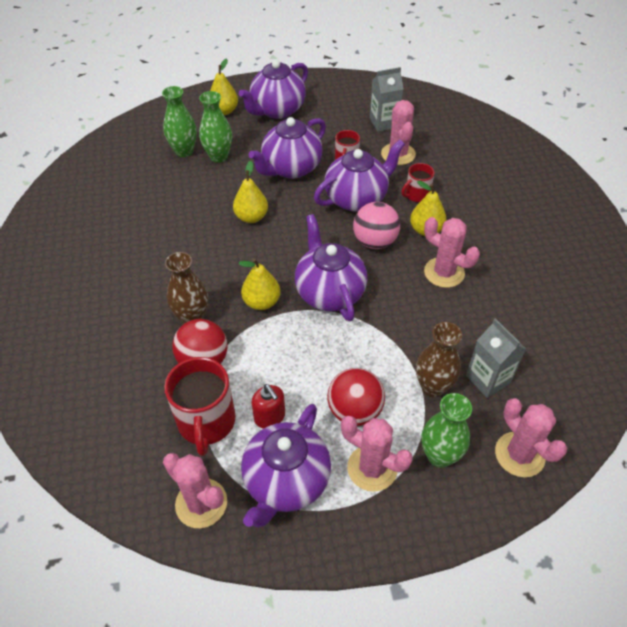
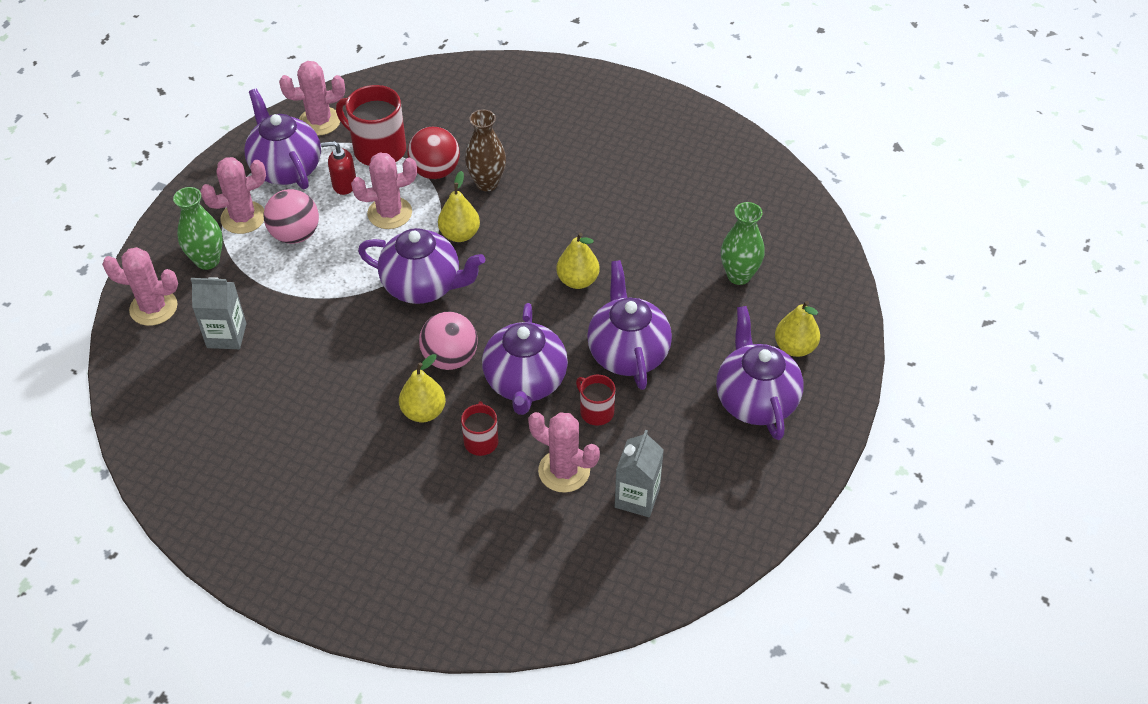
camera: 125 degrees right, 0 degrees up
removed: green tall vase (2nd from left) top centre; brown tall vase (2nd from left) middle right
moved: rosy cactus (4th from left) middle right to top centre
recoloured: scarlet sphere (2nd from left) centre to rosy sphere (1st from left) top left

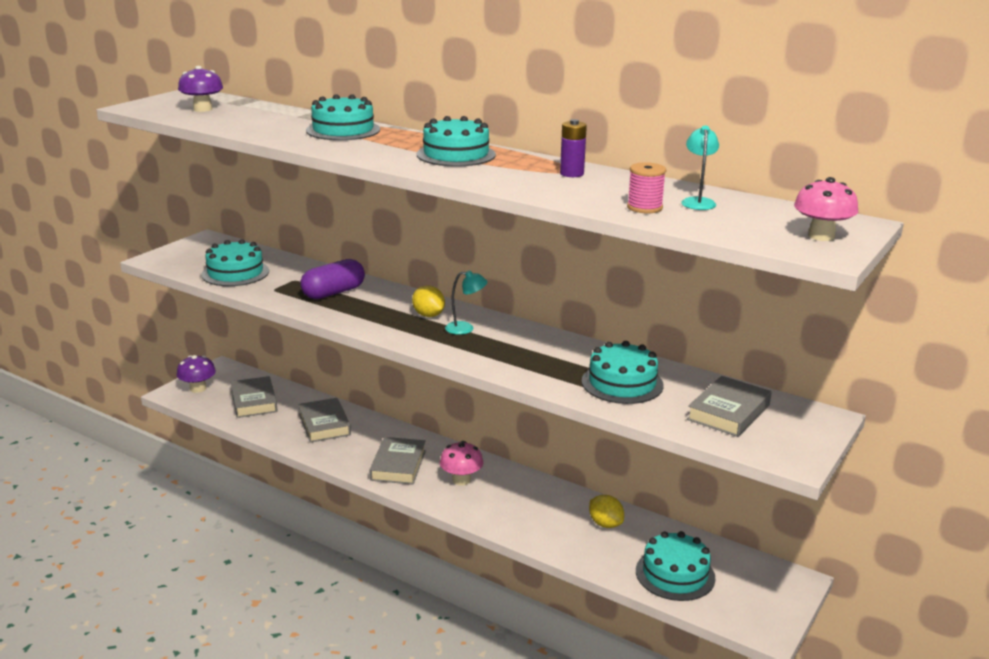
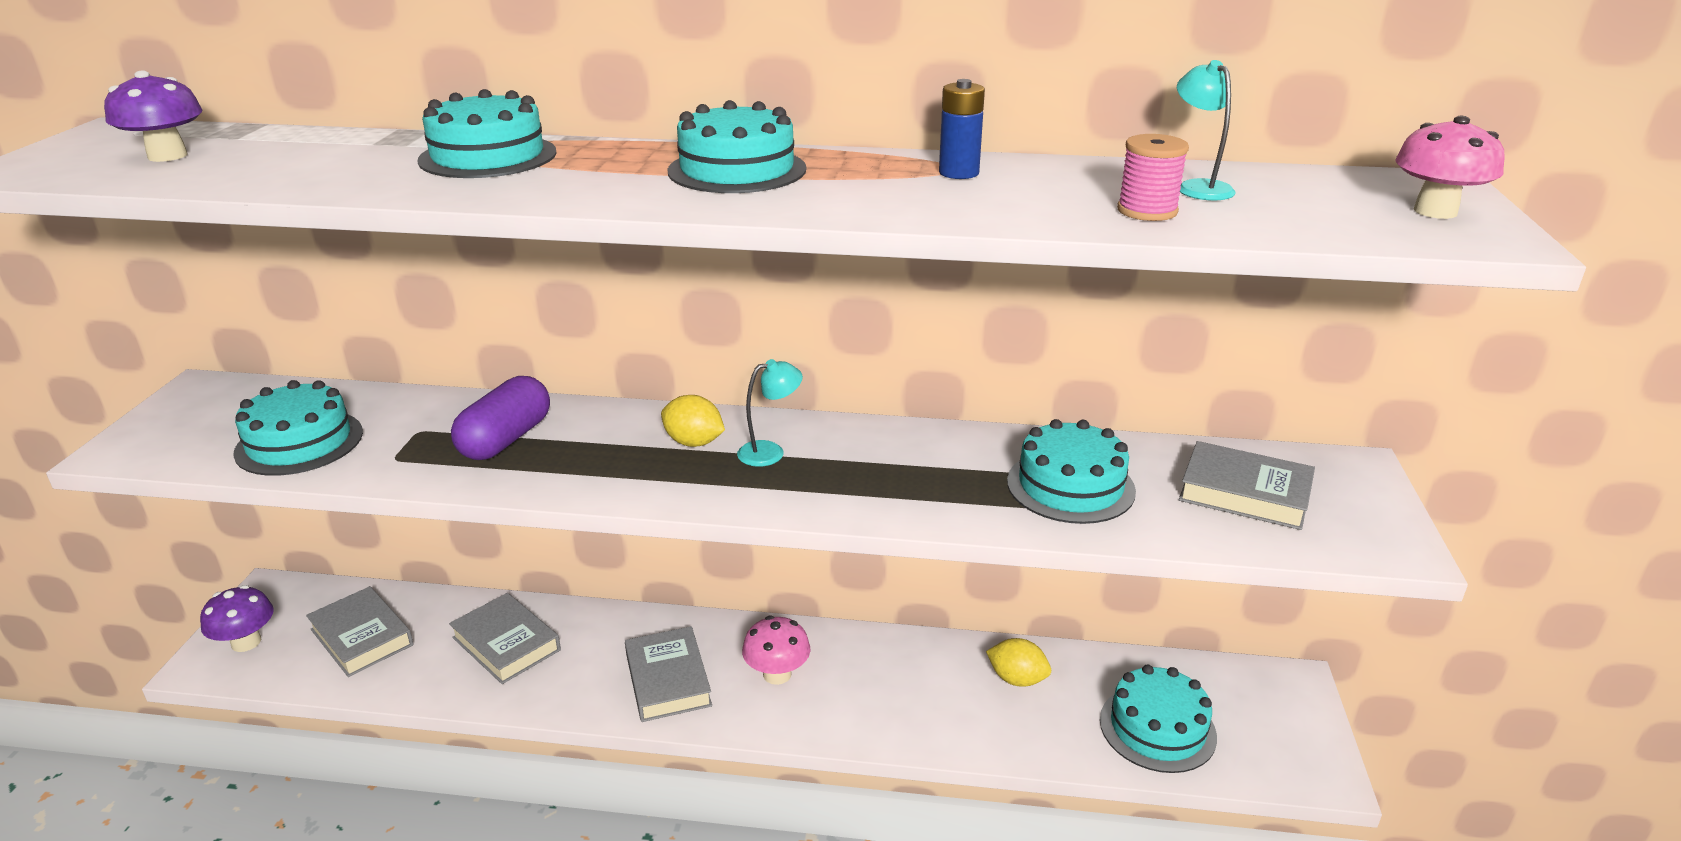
camera: 25 degrees left, 5 degrees up
recoloured: royal purple battery top centre to cobalt battery top centre
turned: grey book (4th from left) middle right = middle right 75 degrees counterclockwise

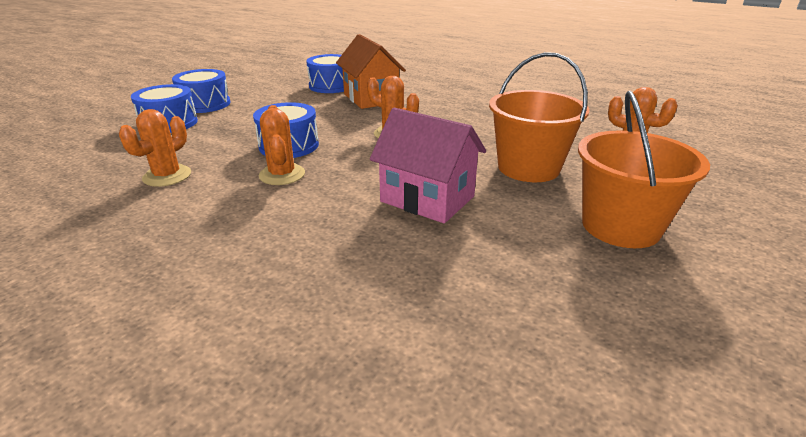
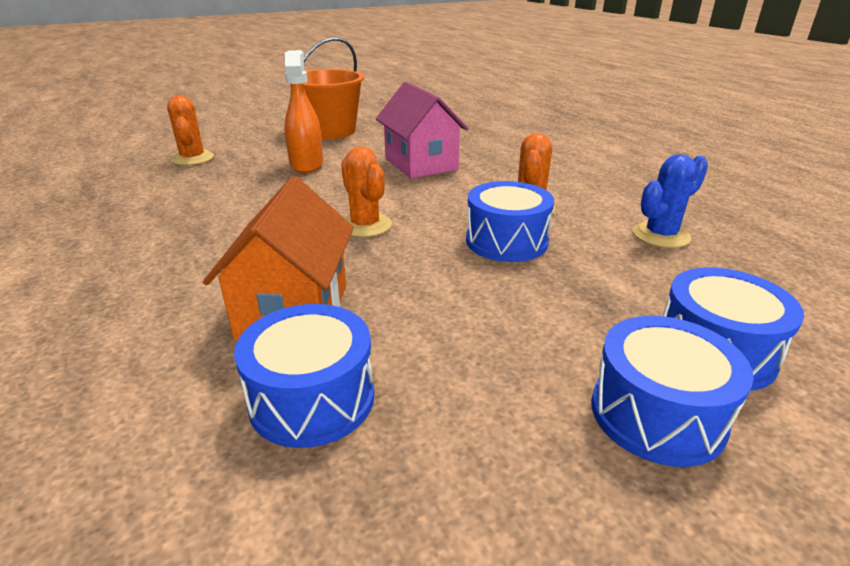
camera: 150 degrees left, 0 degrees up
replaced: orange-coloured sand bucket (1st from left) top right to orange-coloured spray cleaner top centre
recoloured: orange-coloured cactus (1st from left) middle left to cobalt cactus middle right

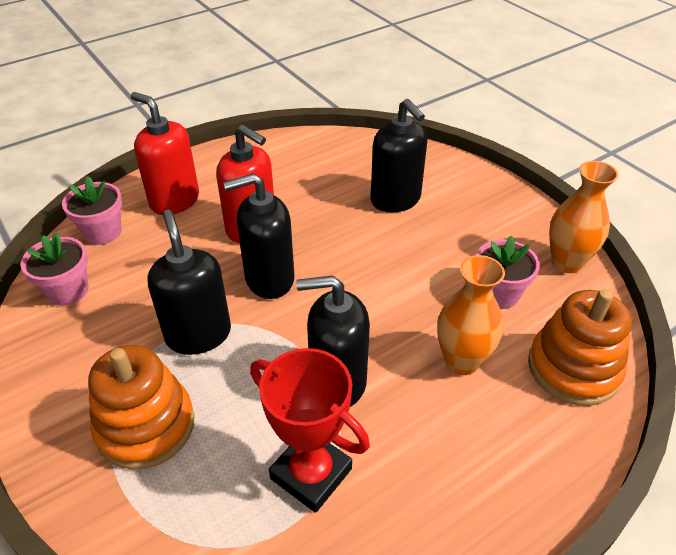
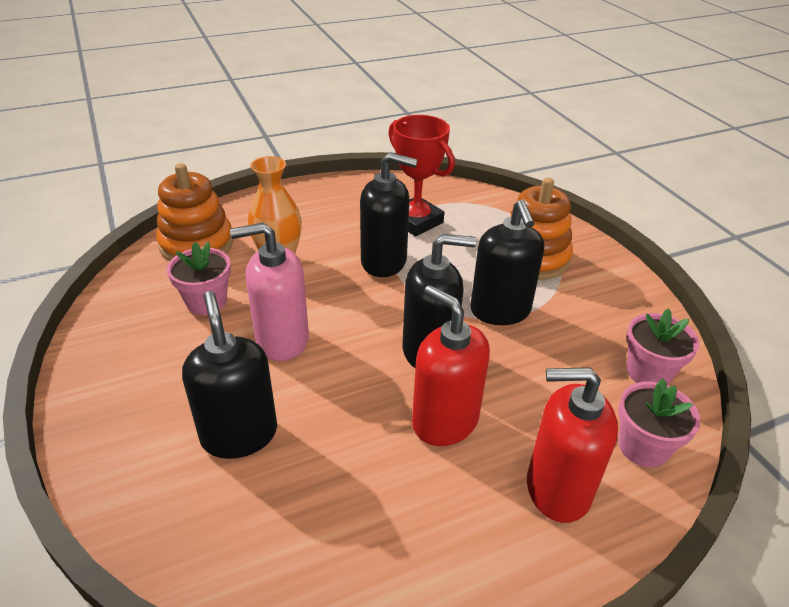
camera: 170 degrees left, 5 degrees down
removed: orange-coloured tall vase (2nd from left) middle right
added: rosy soap dispenser centre
turned: scarlet soap dispenser (1st from left in the first image) top left = bottom right 135 degrees clockwise

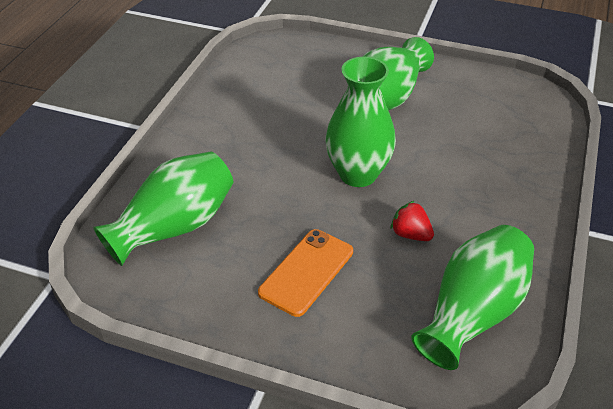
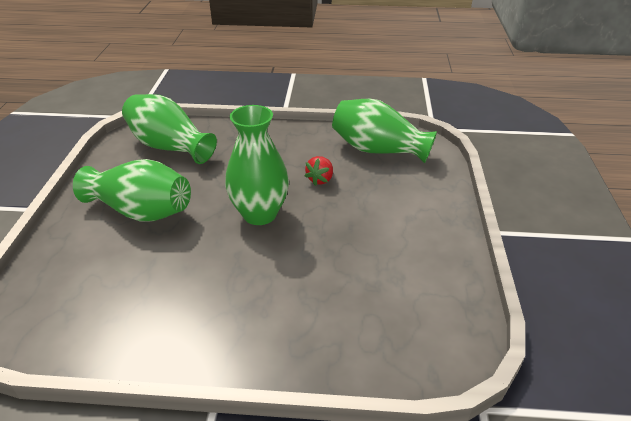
camera: 105 degrees left, 5 degrees down
removed: orange-coloured mobile phone bottom centre
moved: green tall vase (1st from left in the first image) middle left to green tall vase (2nd from left) top left

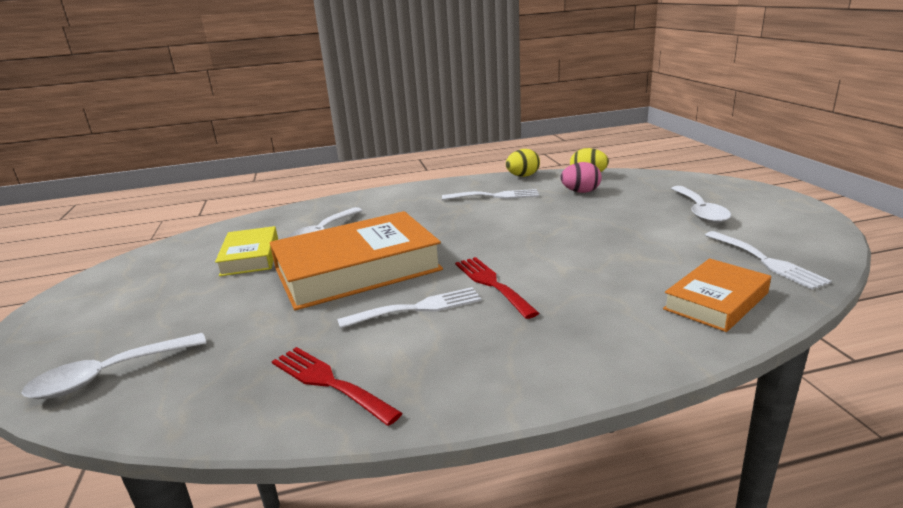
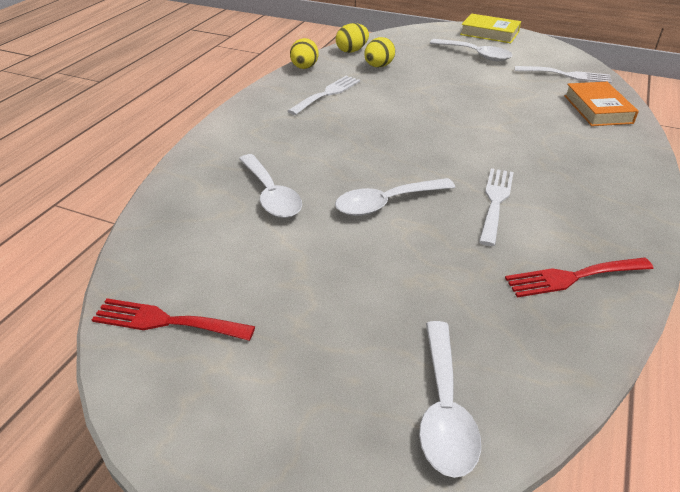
camera: 55 degrees left, 15 degrees up
moved: yellow book middle left to top right; scarlet table fork (2nd from left in the first image) centre to scarlet table fork (1st from left) middle left
replaced: orange-coloured book (1st from left) centre to snow-white spoon (2nd from left) centre
recoloured: rosy toy egg centre to yellow toy egg (3rd from left) top centre

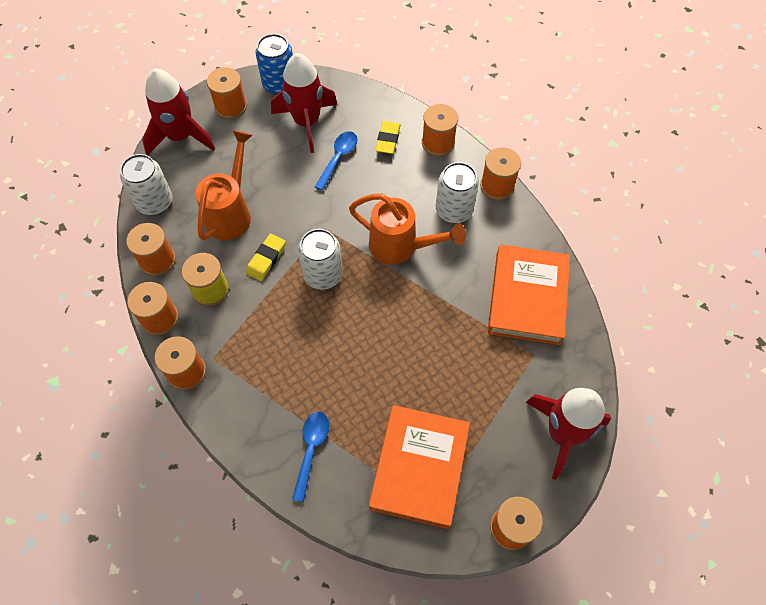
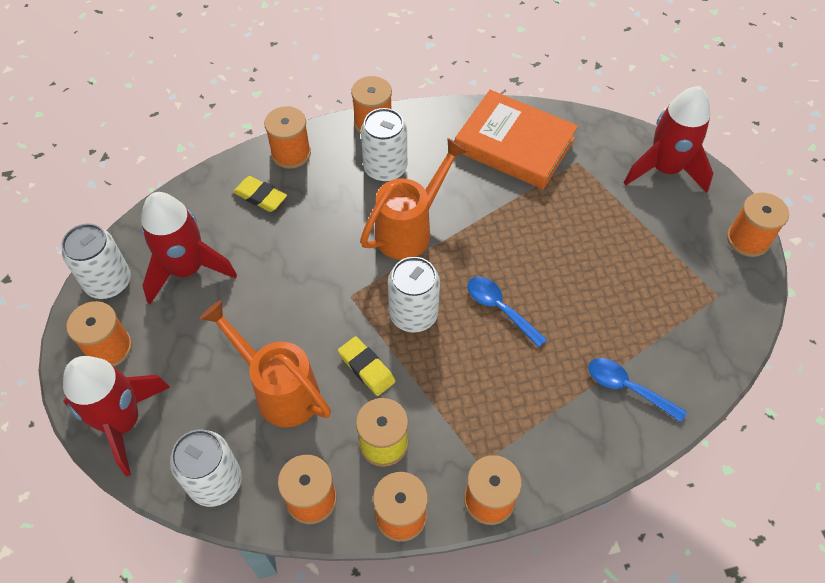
camera: 70 degrees left, 5 degrees down
removed: orange-coloured book (1st from left) bottom centre
moved: cobalt spoon (2nd from left in the first image) top centre to cobalt spoon (1st from left) centre
recoloured: cobalt can top centre to snow-white can (1st from left) middle left

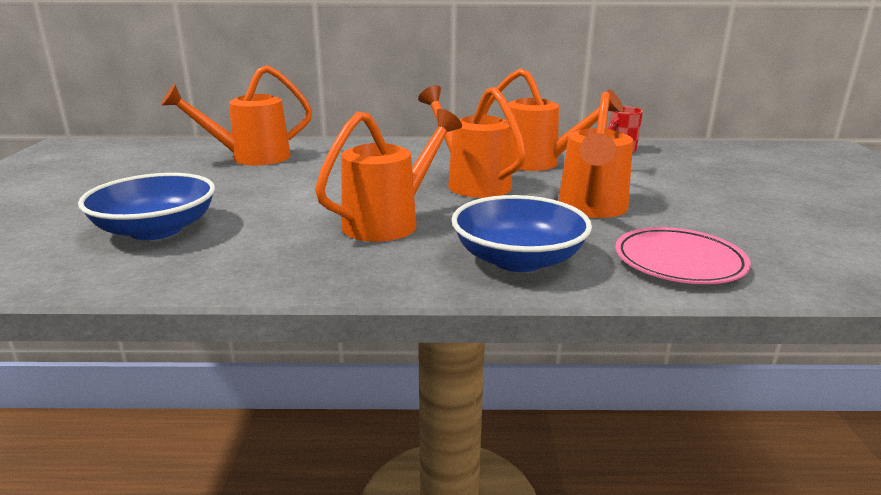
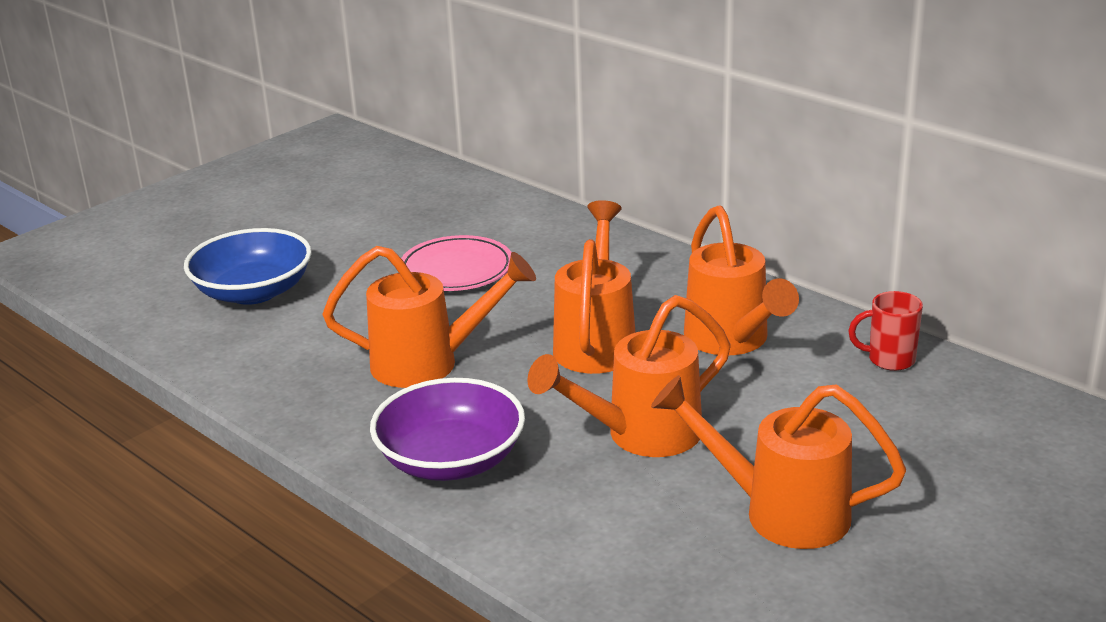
camera: 45 degrees right, 5 degrees up
moved: orange-coloured watering can (1st from left in the first image) top left to orange-coloured watering can (5th from left) bottom right; rosy dinner plate middle right to centre
recoloured: cobalt bowl (2nd from left) centre to royal purple bowl bottom centre

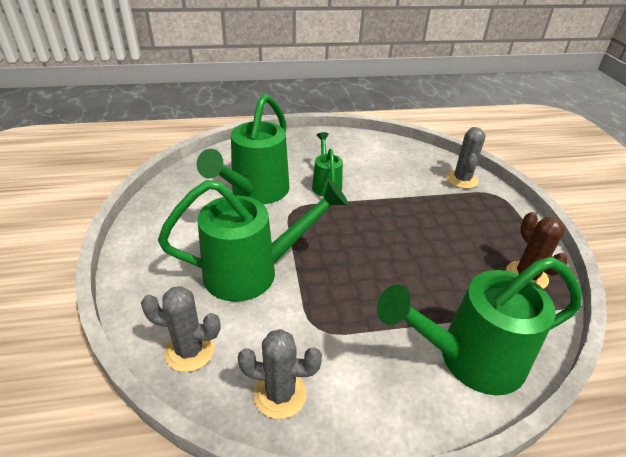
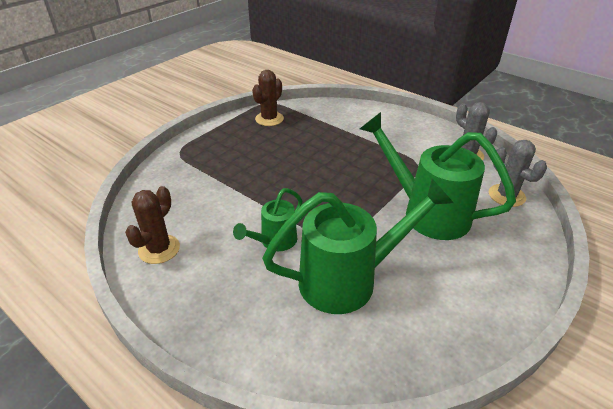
camera: 130 degrees left, 0 degrees up
removed: green watering can (4th from left) bottom right; grey cactus (3rd from left) middle right
added: brown cactus (1st from left) middle left

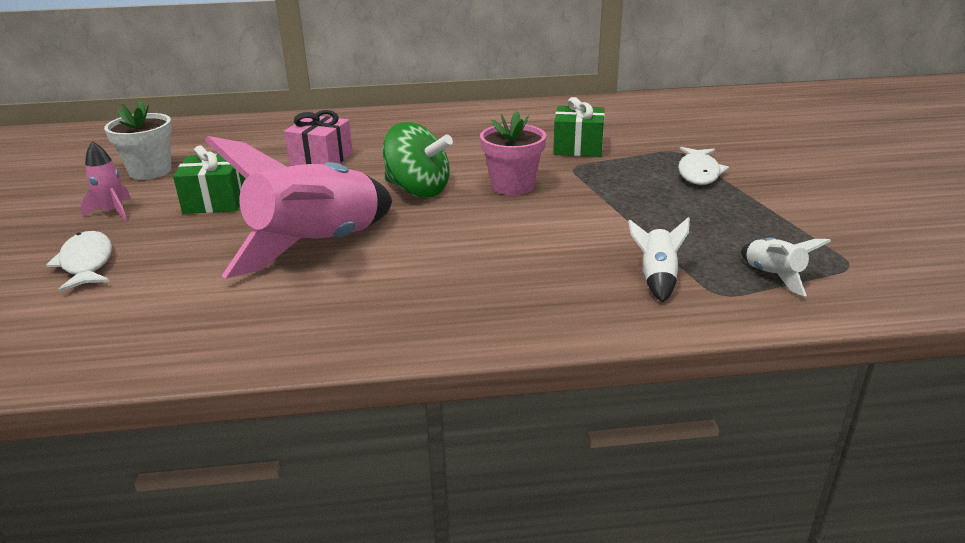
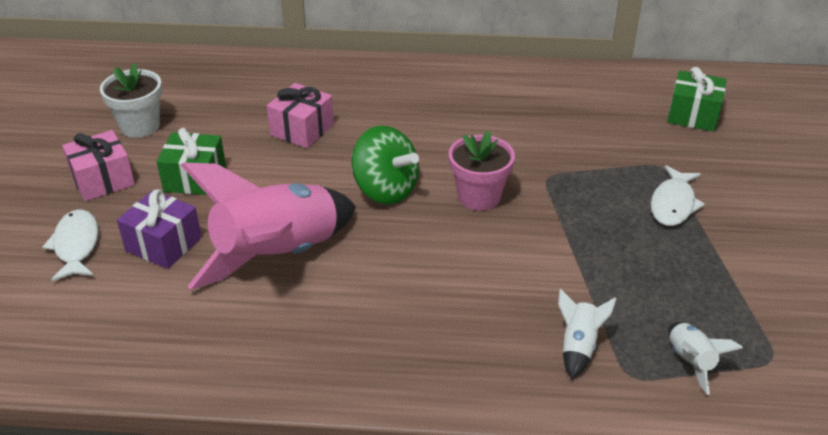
camera: 10 degrees right, 10 degrees up
added: royal purple present middle left
moved: green present (2nd from left) top centre to top right
replaced: rosy rocket (1st from left) middle left to rosy present (1st from left) middle left

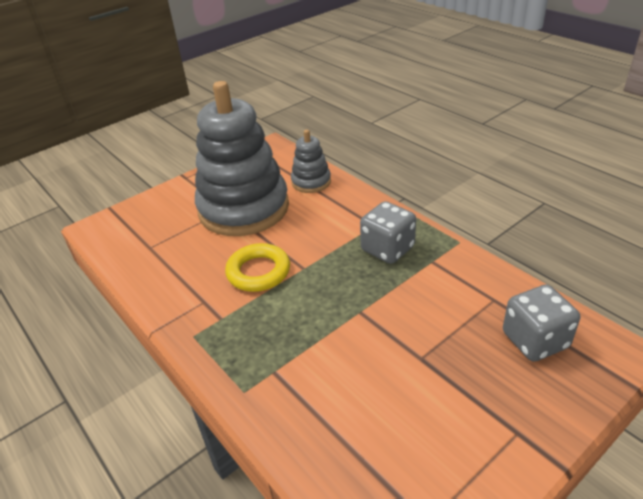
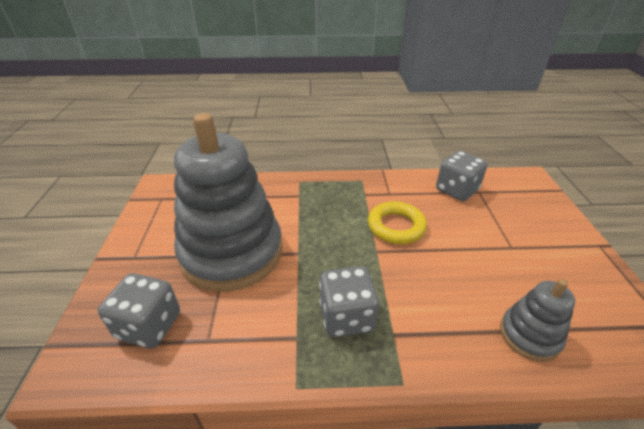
camera: 125 degrees right, 0 degrees up
added: grey game die (3rd from left) middle right
moved: grey stacking rings (1st from left) top centre to centre

